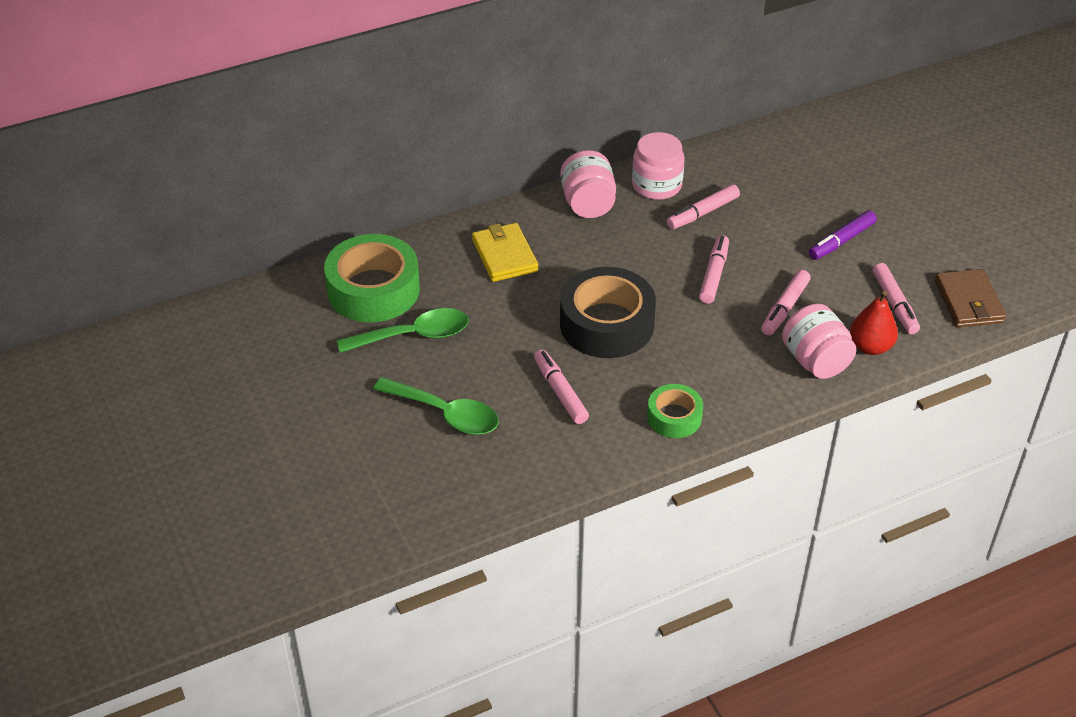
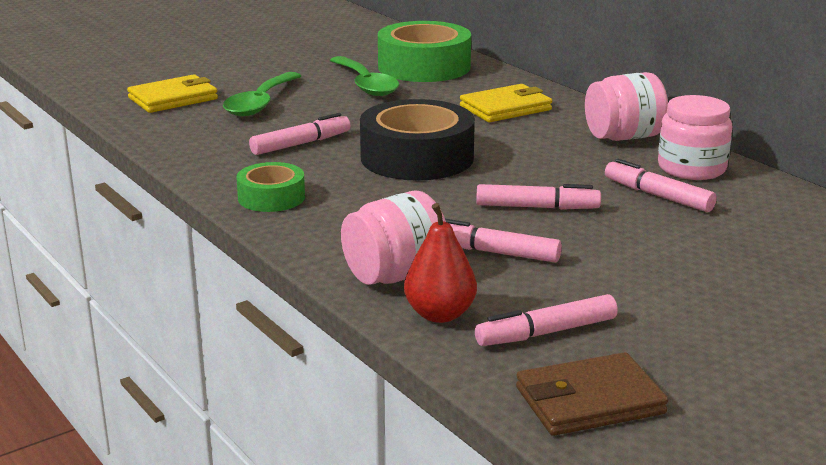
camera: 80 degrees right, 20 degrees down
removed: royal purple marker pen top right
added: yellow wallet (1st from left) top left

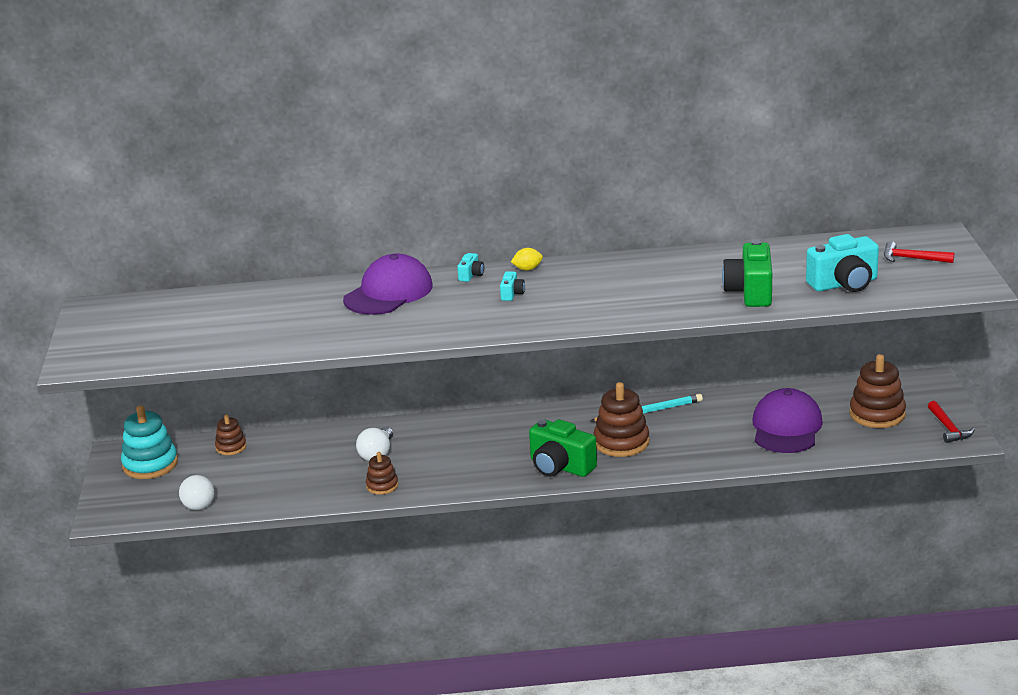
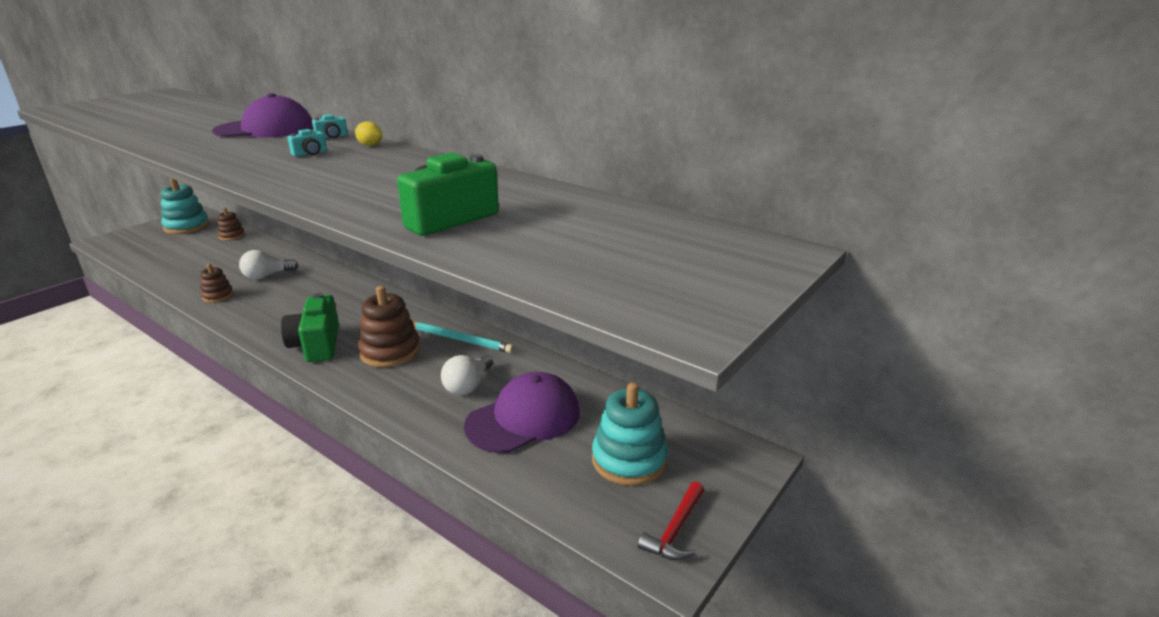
camera: 40 degrees right, 0 degrees up
removed: teal photo camera (3rd from left) middle right; scarlet carpenter's hammer (1st from left) middle right
moved: snow-white bulb (1st from left in the first image) bottom left to snow-white bulb (2nd from left) centre
recoloured: brown stacking rings (4th from left) middle right to teal stacking rings (2nd from left) bottom centre

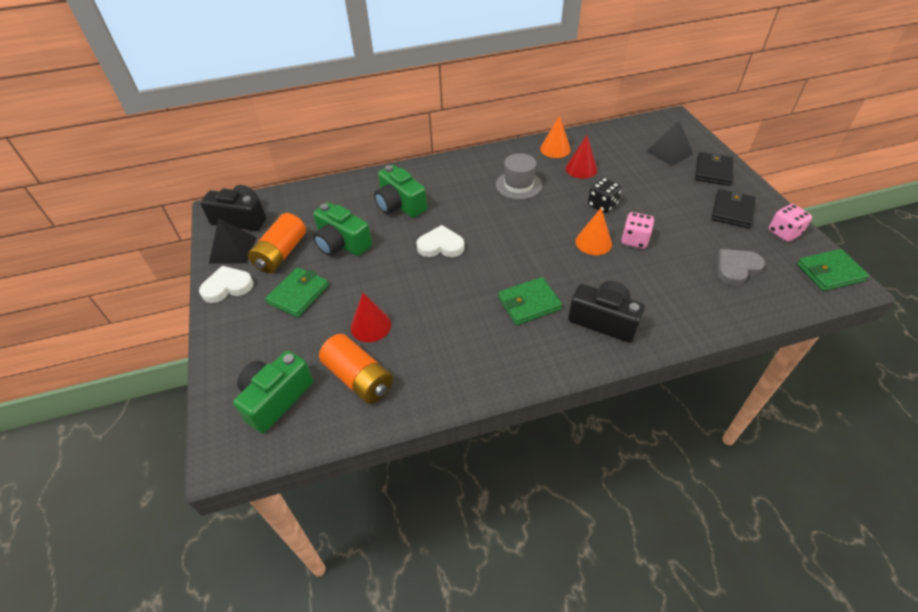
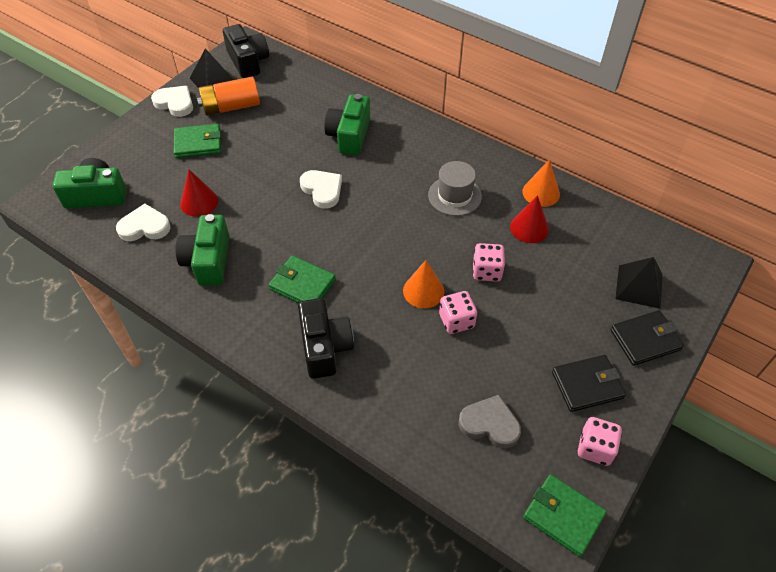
camera: 50 degrees right, 5 degrees up
moved: green photo camera (2nd from left) centre to middle left
replaced: orange-coloured battery (2nd from left) centre to snow-white heart (1st from left) middle left
recoloured: ebony game die top centre to rosy game die (2nd from left) centre

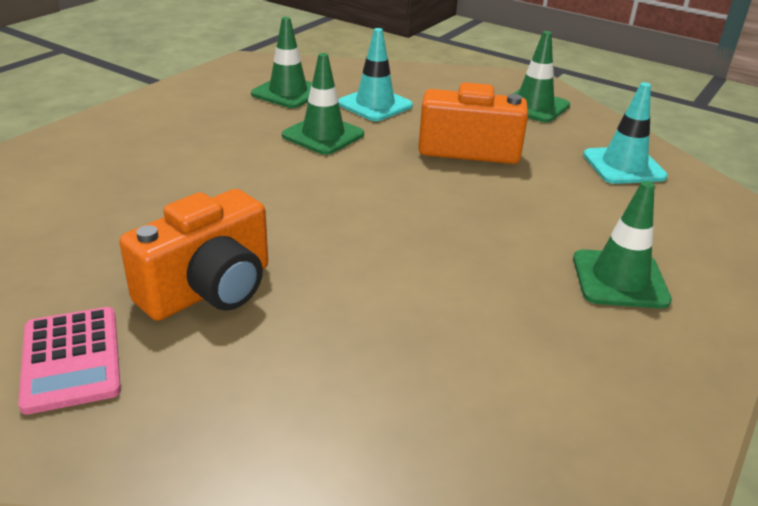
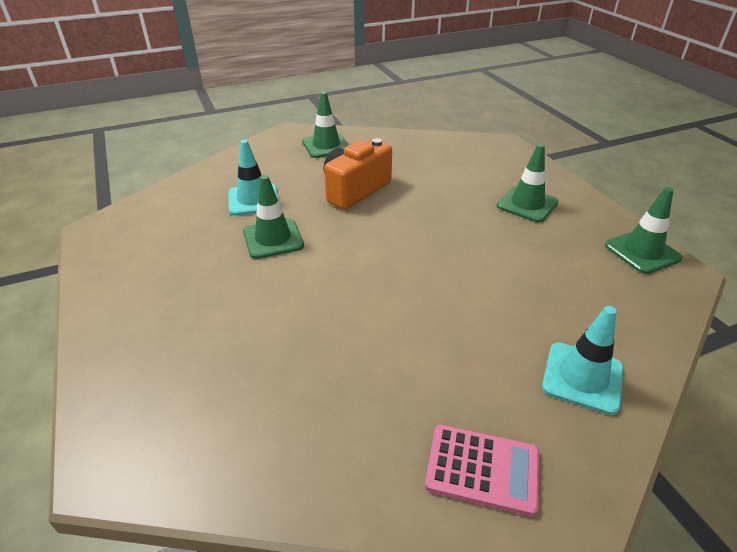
camera: 55 degrees left, 5 degrees up
removed: orange-coloured photo camera (1st from left) middle left
moved: green traffic cone (1st from left in the first image) top centre to green traffic cone (4th from left) middle right; teal traffic cone (2nd from left) top right to middle right

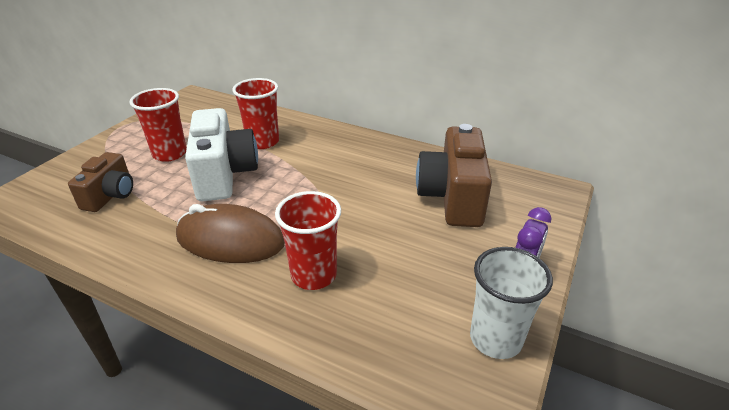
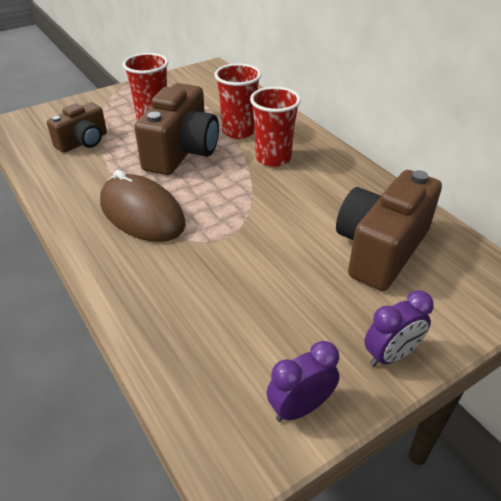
camera: 30 degrees right, 5 degrees up
moved: scarlet beaker (3rd from left) centre to top centre
replaced: snow-white beaker bottom right to royal purple bedside clock (1st from left) bottom centre
recoloured: snow-white photo camera middle left to brown photo camera (2nd from left) top centre

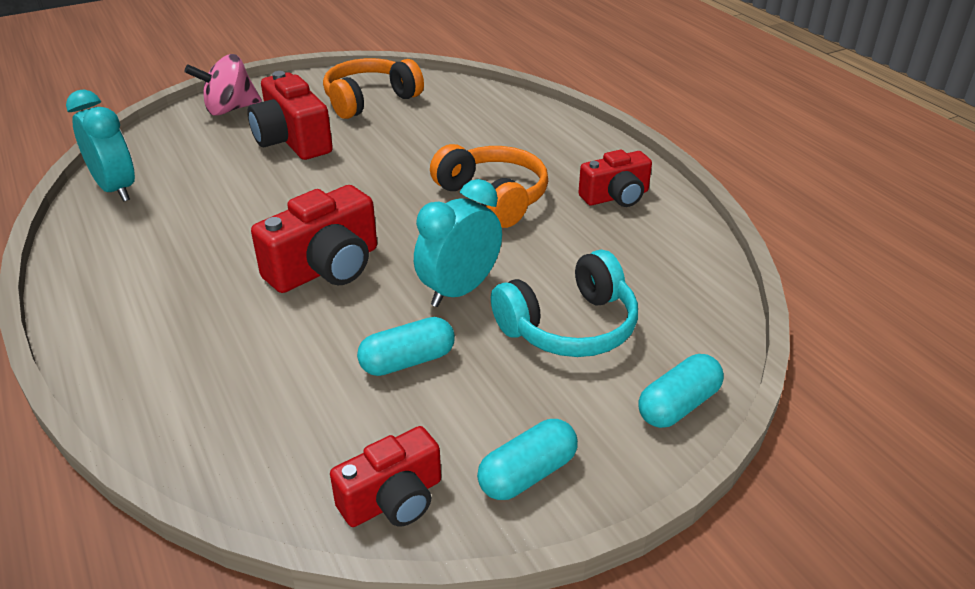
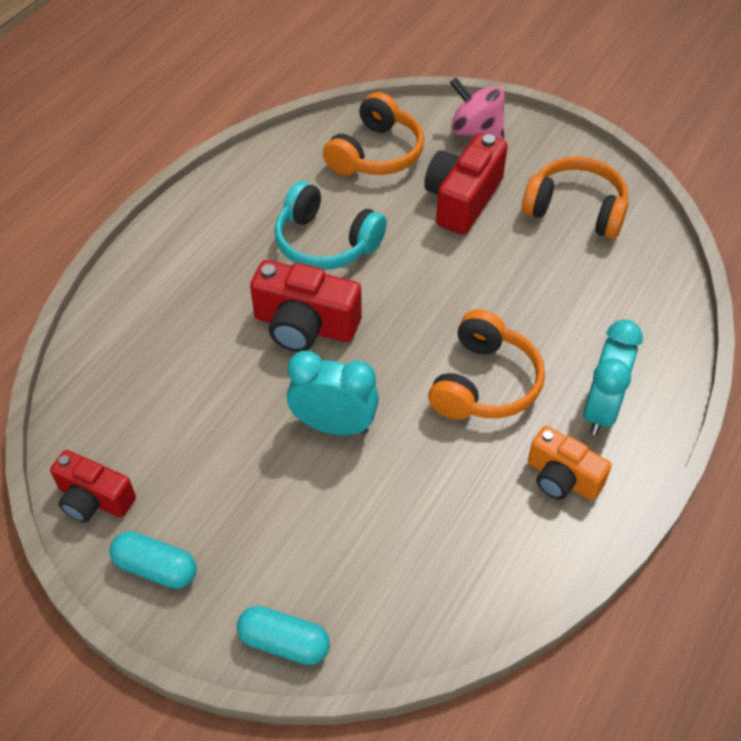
camera: 60 degrees right, 15 degrees up
removed: teal pill shape (1st from left) centre
added: orange-coloured headset (1st from left) top centre
moved: teal bedside clock (1st from left in the first image) top left to teal bedside clock (2nd from left) middle right; teal headset centre to top centre
recoloured: scarlet photo camera (4th from left) top centre to orange-coloured photo camera middle right

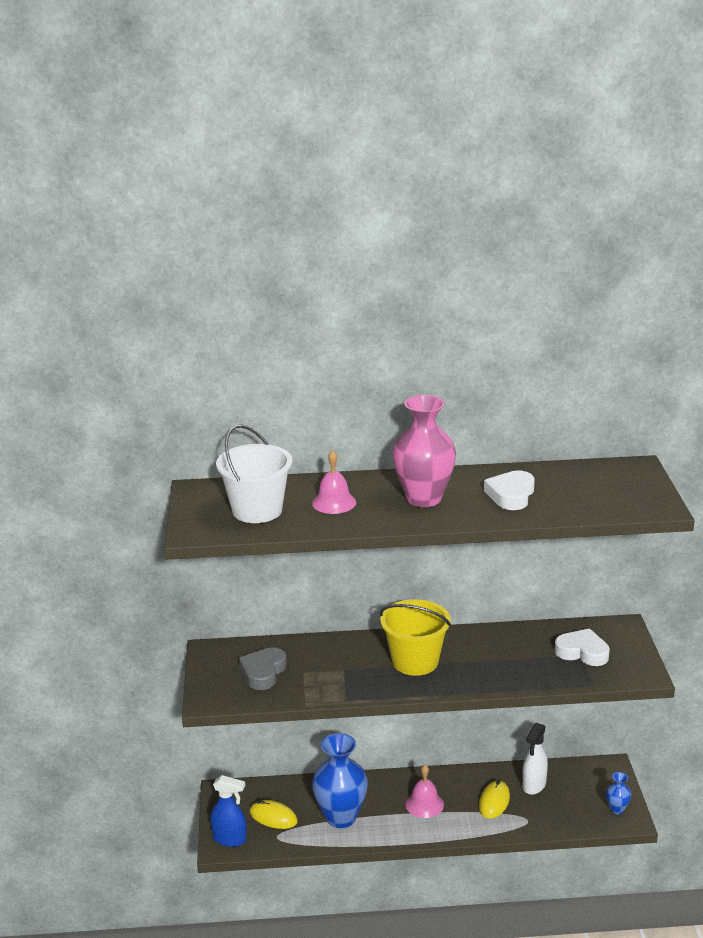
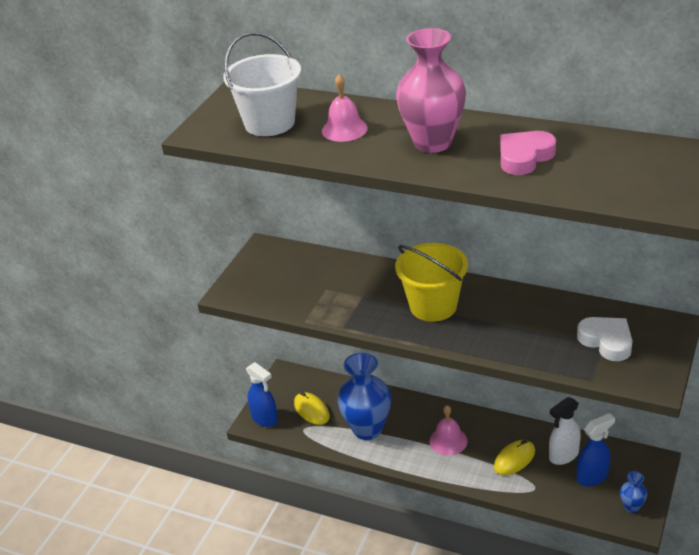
camera: 30 degrees right, 10 degrees up
removed: grey heart bottom centre
added: cobalt spray cleaner (2nd from left) bottom right
recoloured: snow-white heart (1st from left) middle right to rosy heart top right

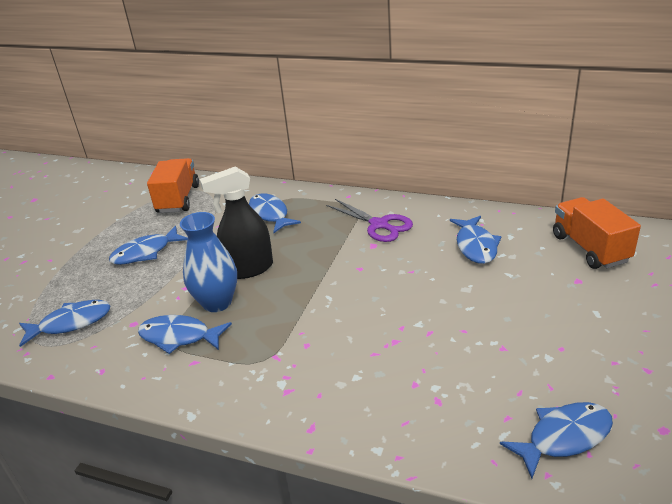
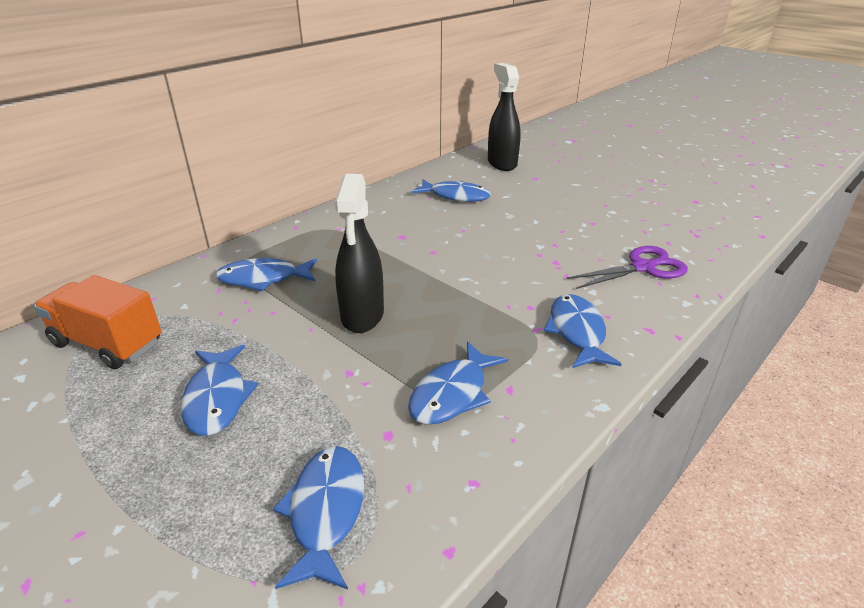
camera: 70 degrees left, 0 degrees up
removed: cobalt tall vase middle left
moved: royal purple pair of scissors centre to middle right; cobalt fish figure (6th from left) bottom right to middle right
replaced: orange-coloured lorry (2nd from left) middle right to ebony spray cleaner (2nd from left) top centre

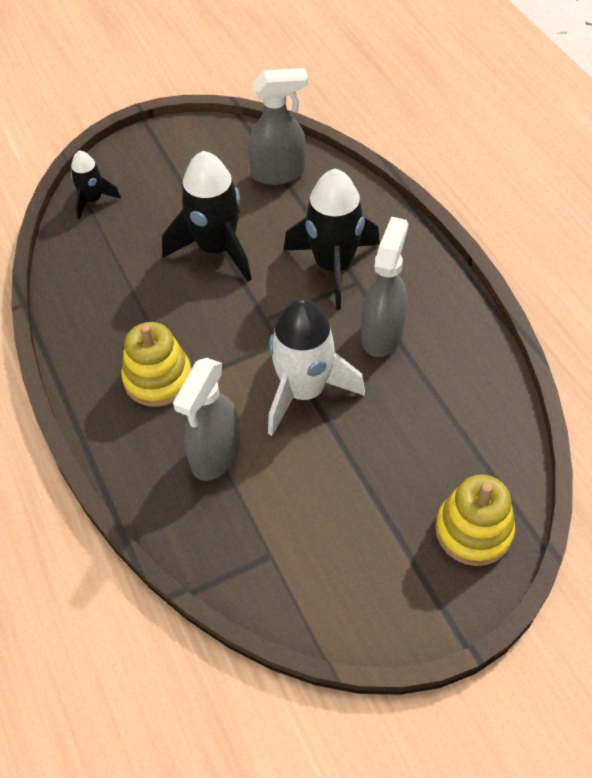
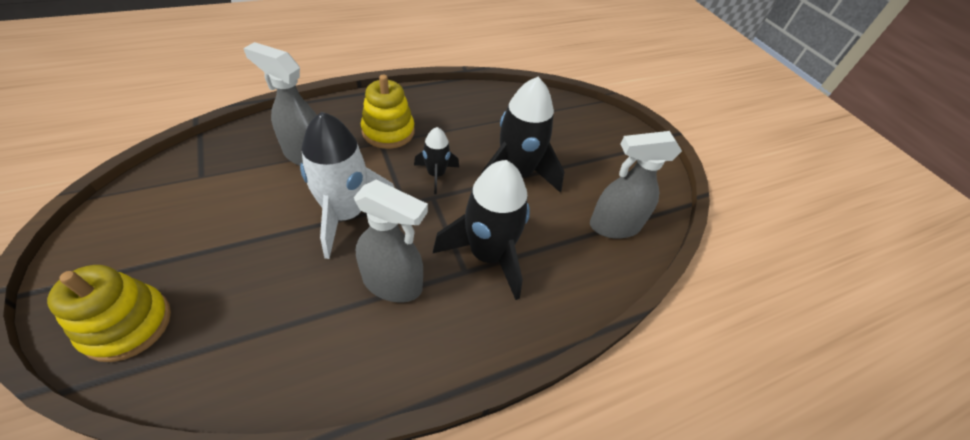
camera: 85 degrees right, 5 degrees down
moved: ebony rocket (1st from left) top left to centre
turned: grey spray cleaner (2nd from left in the first image) top centre = centre 90 degrees clockwise

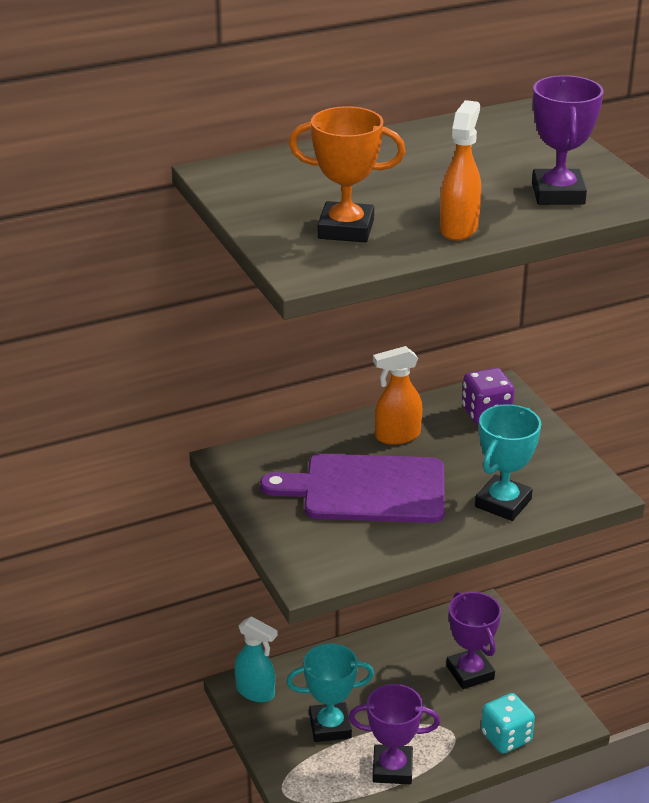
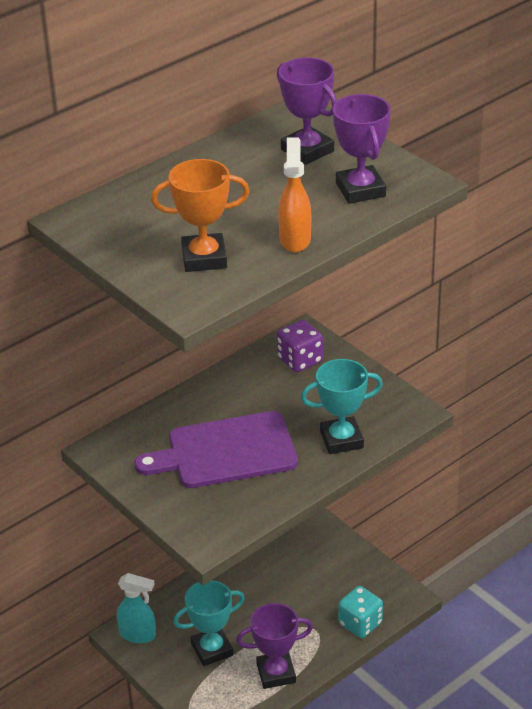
camera: 15 degrees left, 5 degrees up
removed: orange-coloured spray cleaner (1st from left) centre
moved: royal purple award cup (2nd from left) bottom right to top centre
turned: teal award cup (2nd from left) middle right = centre 60 degrees clockwise

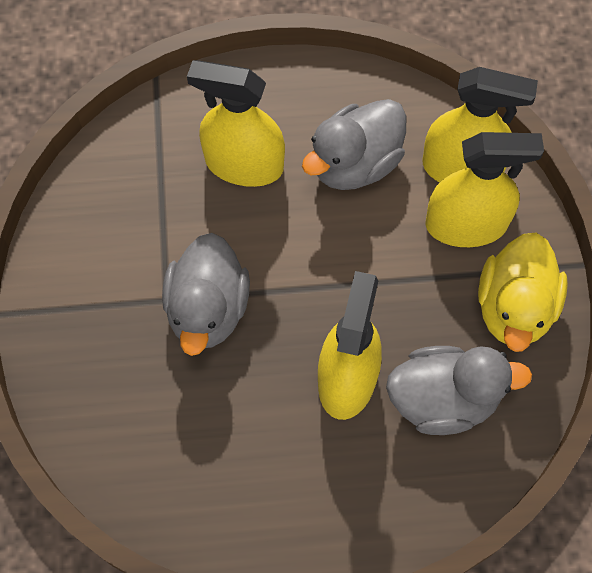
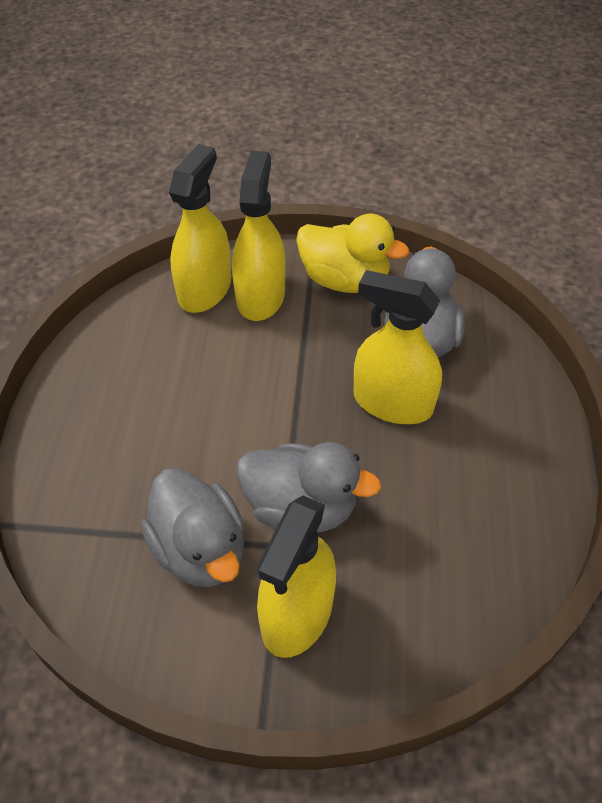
camera: 80 degrees left, 15 degrees down
moved: yellow spray cleaner (1st from left in the first image) top centre to yellow spray cleaner (3rd from left) bottom centre; grey rubber duck (2nd from left in the first image) top centre to grey rubber duck (1st from left) middle left

